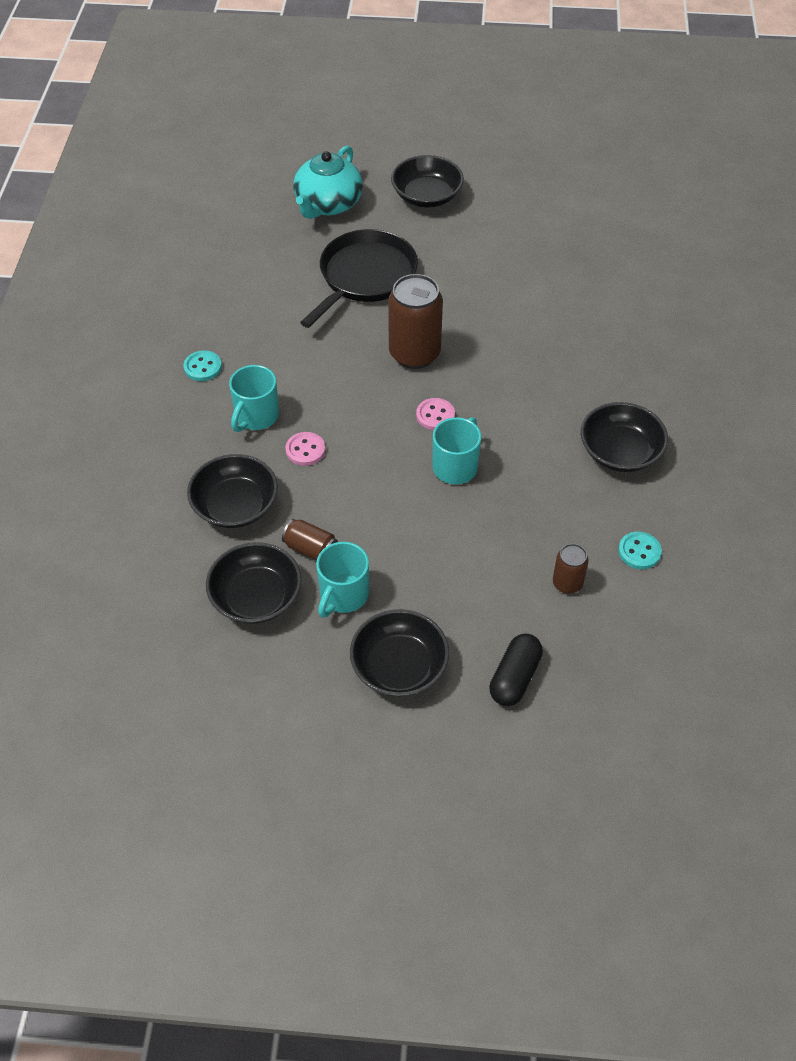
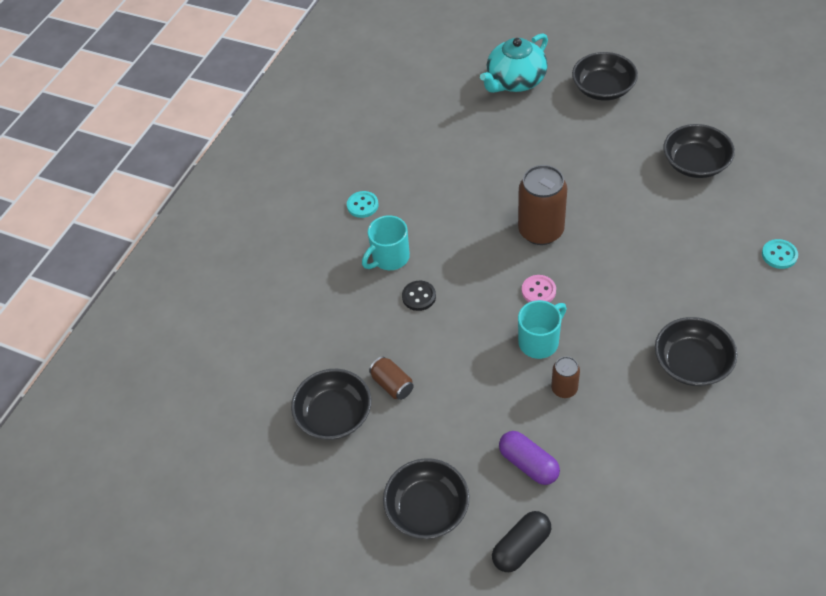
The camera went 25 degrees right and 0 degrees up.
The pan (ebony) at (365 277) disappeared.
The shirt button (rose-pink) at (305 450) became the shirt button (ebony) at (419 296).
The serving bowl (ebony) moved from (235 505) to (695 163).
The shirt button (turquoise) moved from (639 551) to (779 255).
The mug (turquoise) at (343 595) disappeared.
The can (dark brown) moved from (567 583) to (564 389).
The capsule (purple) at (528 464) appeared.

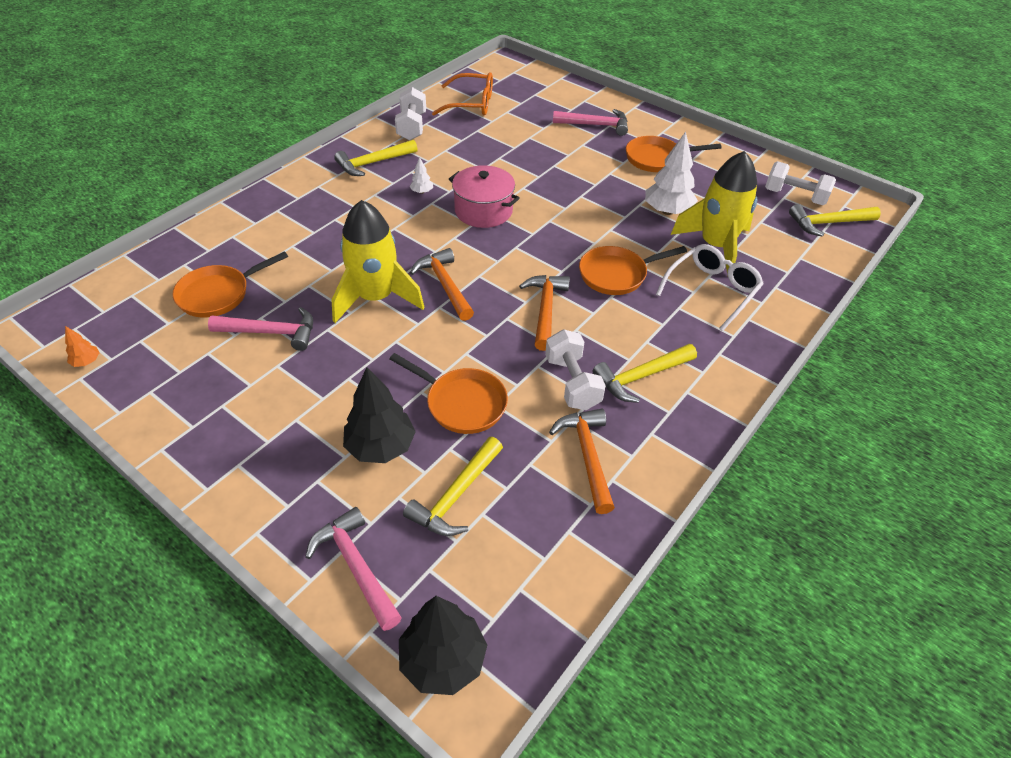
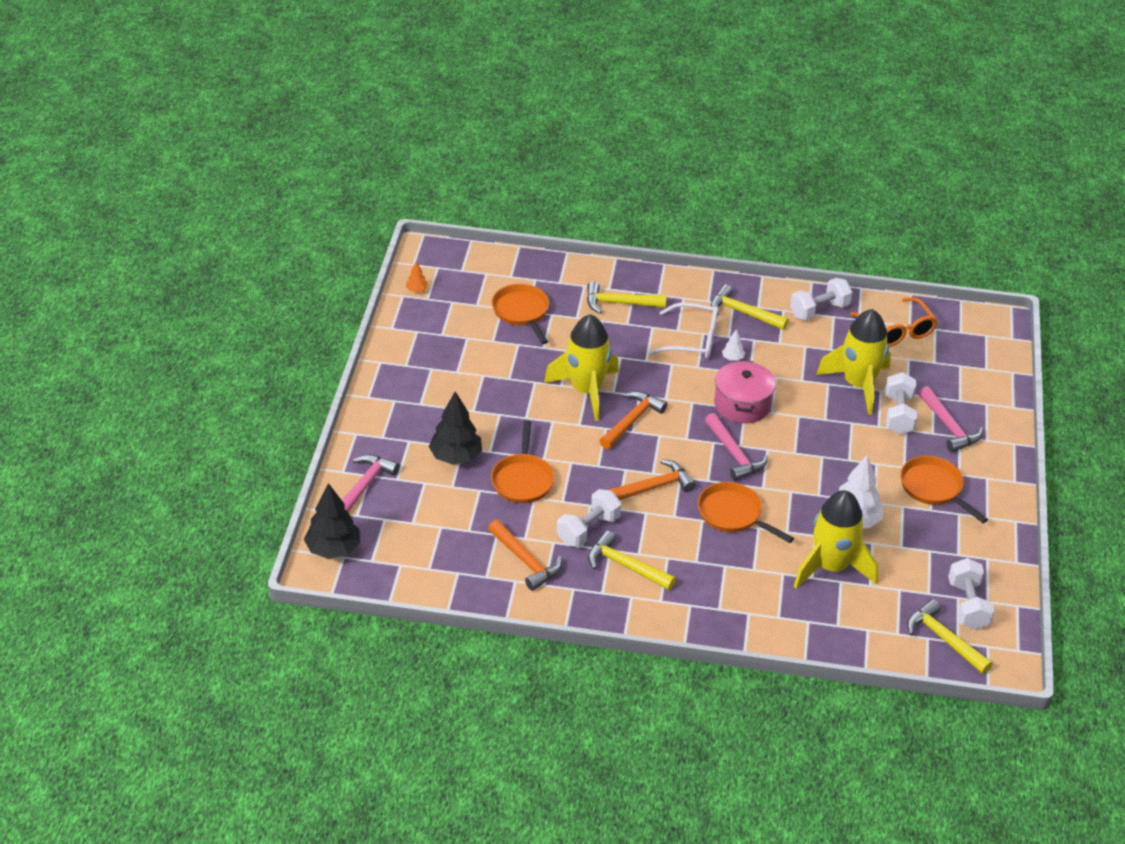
The camera went 60 degrees right and 5 degrees down.
The glasses (white) moved from (712 290) to (693 340).
The pan (bright orange) at (218 294) turned 45 degrees clockwise.
The carpenter's hammer (rose-pink) moved from (271 332) to (734 454).
The carpenter's hammer (bright orange) at (587 456) turned 90 degrees clockwise.
The carpenter's hammer (bright yellow) moved from (456 496) to (619 303).
The toy rocket (bright yellow) at (858 385) appeared.
The dumbbell (white) at (898 414) appeared.

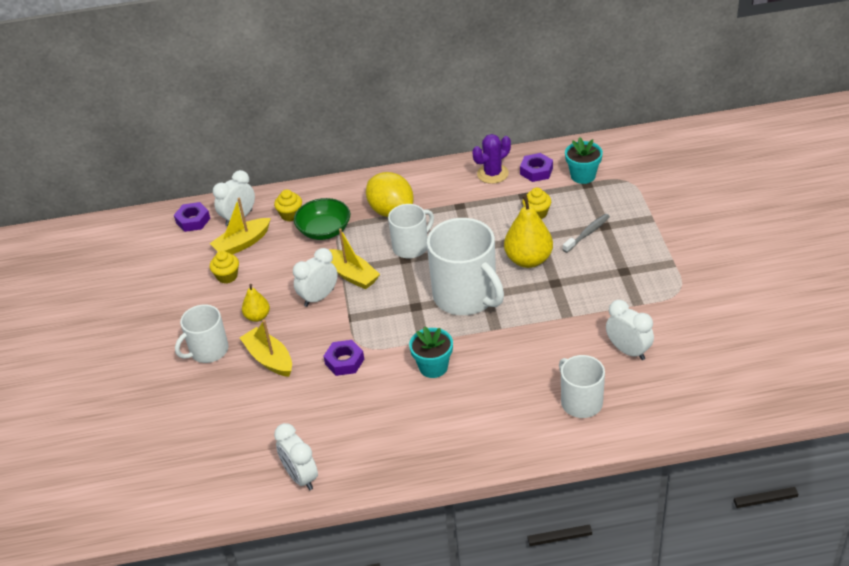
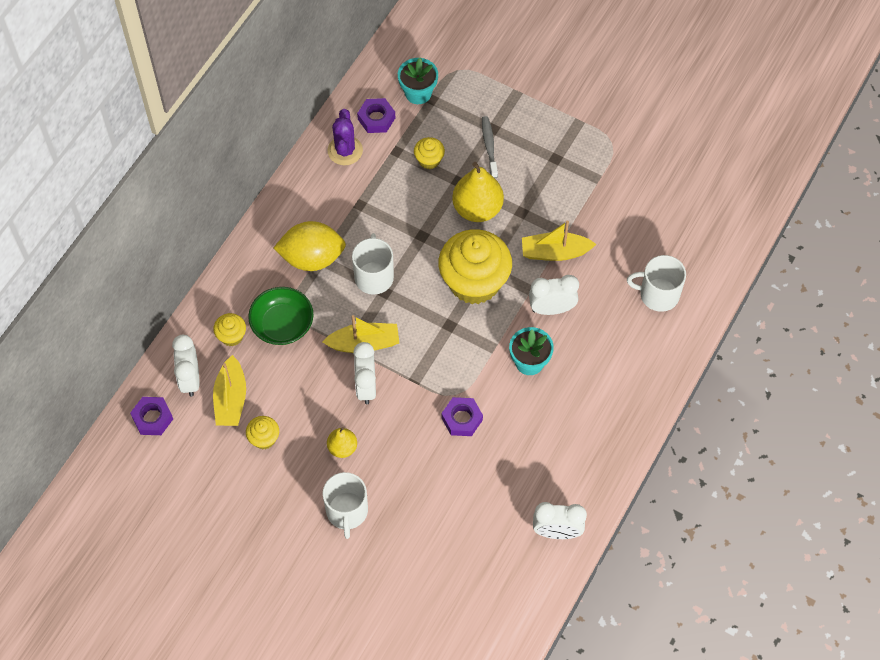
The camera went 55 degrees left and 20 degrees up.
The mug (white) at (466 296) was replaced by the cupcake (bright yellow) at (474 282).
The alarm clock (white) moved from (628 351) to (551 309).
The sailboat (bright yellow) moved from (269 359) to (555 252).

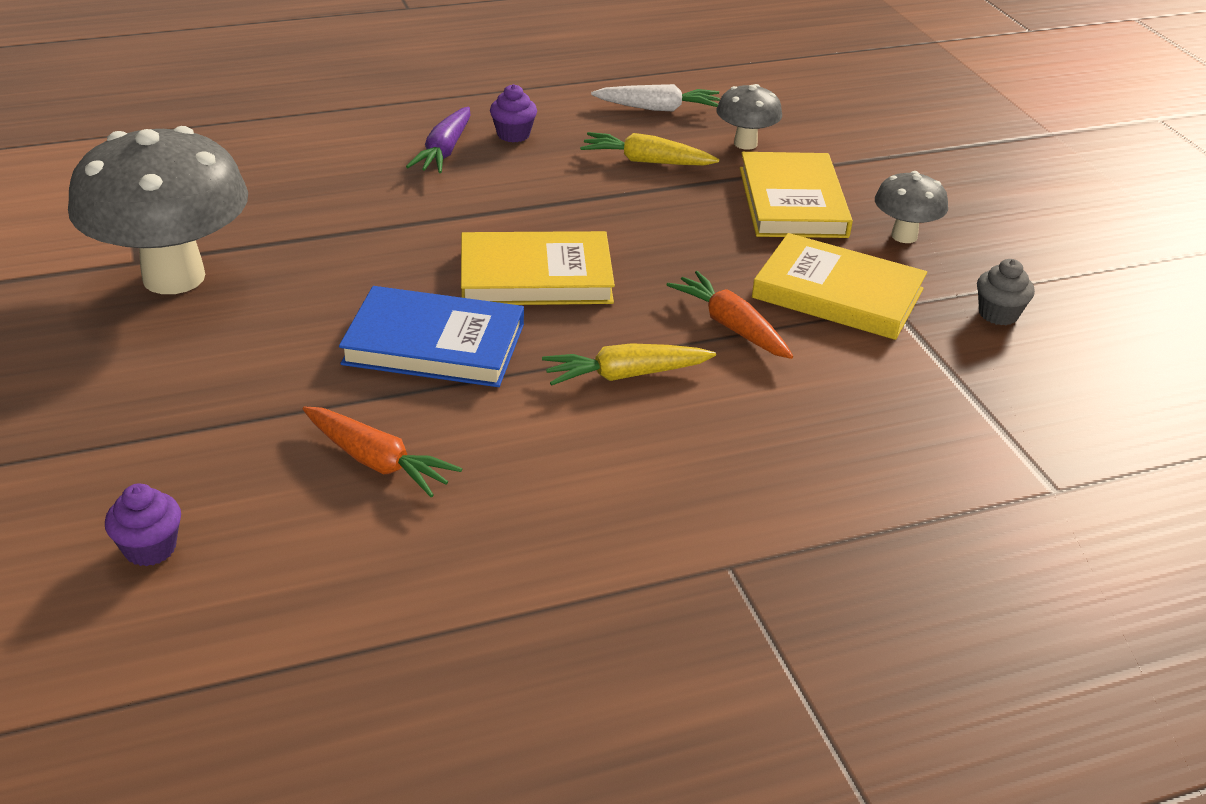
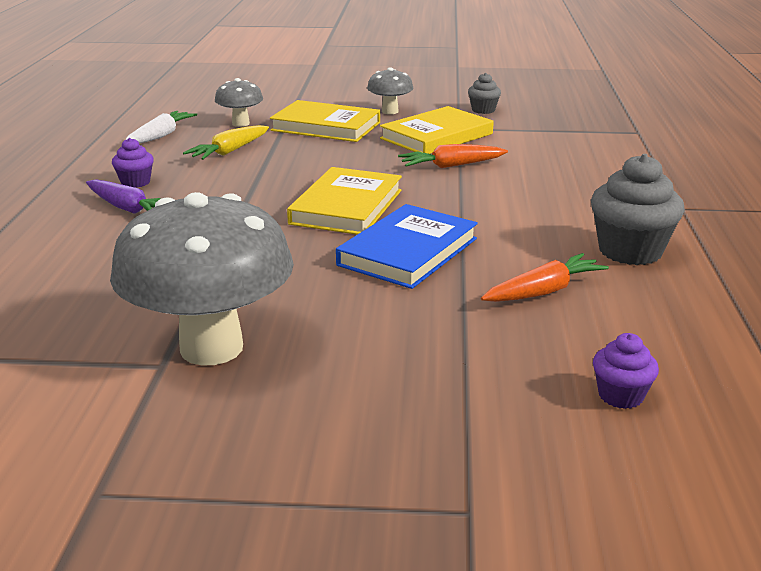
The camera went 65 degrees left and 10 degrees down.
The carrot (bright yellow) at (625 375) disappeared.
The cupcake (grey) at (630 251) appeared.

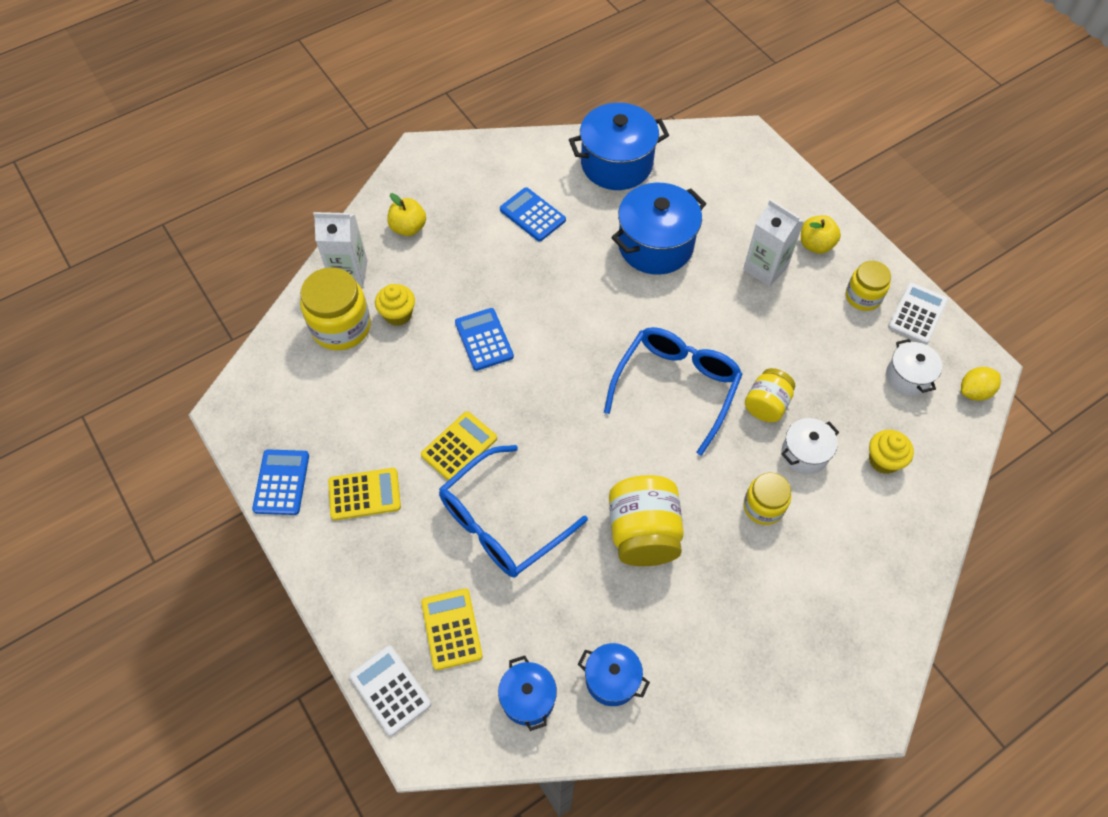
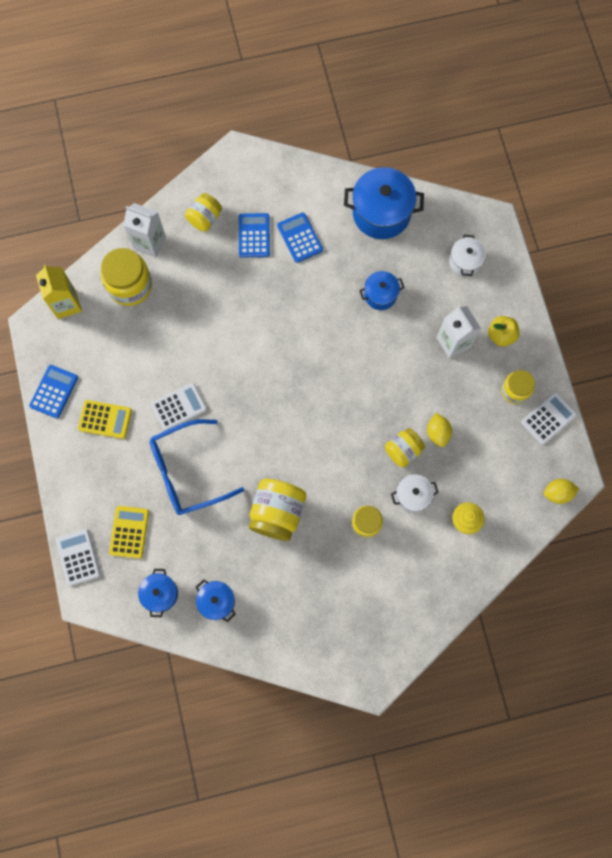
The camera went 20 degrees right and 15 degrees up.
The pot (royal blue) at (655 245) changed to 0.55 times the size.
The toy apple (bright yellow) at (408 228) was replaced by the jam jar (bright yellow) at (205 218).
The cupcake (bright yellow) at (398 314) disappeared.
The adding machine (royal blue) moved from (484 339) to (254 235).
The glasses (royal blue) at (676 387) disappeared.
The pot (white) moved from (908 377) to (465 262).
The adding machine (bright yellow) at (459 446) became the adding machine (white) at (179 407).
The juice carton (bright yellow) at (66 304) appeared.
The lemon (bright yellow) at (437 433) appeared.

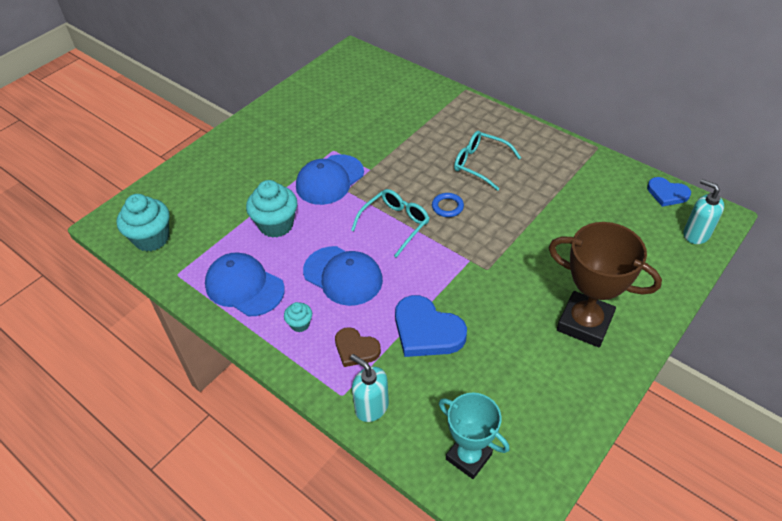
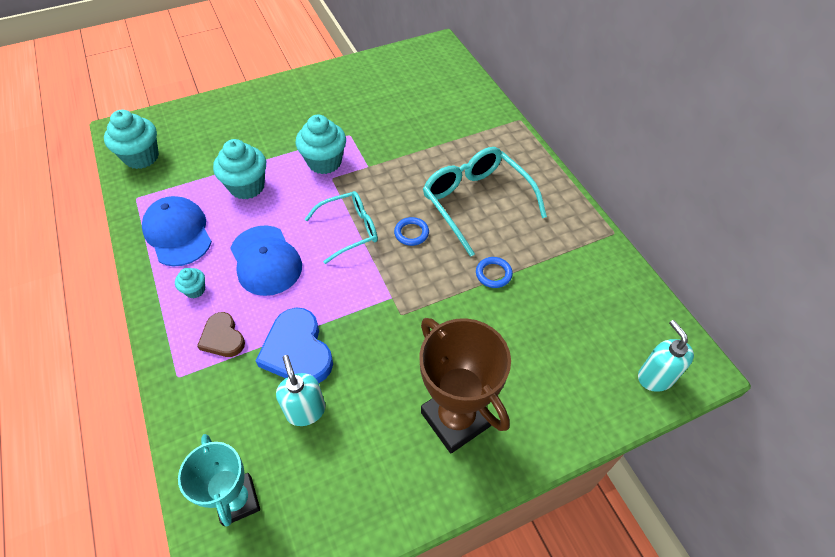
The camera went 25 degrees right and 5 degrees up.
The glasses (turquoise) at (480 164) changed to 1.53 times the size.
The cap (royal blue) at (329 180) was replaced by the cupcake (turquoise) at (324 162).
The heart shape (royal blue) at (667 194) disappeared.
The soap pump (turquoise) moved from (371 407) to (305 410).
The hoop (royal blue) at (493 274) appeared.

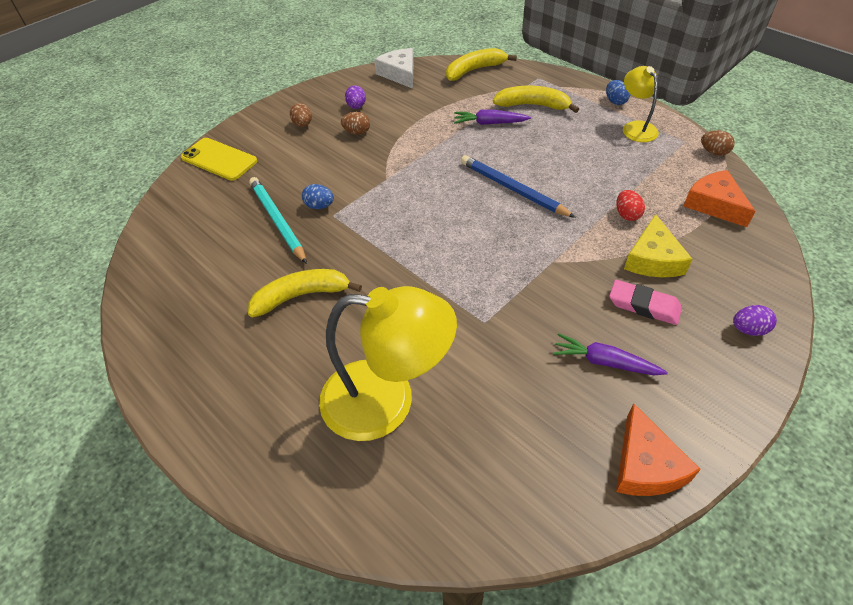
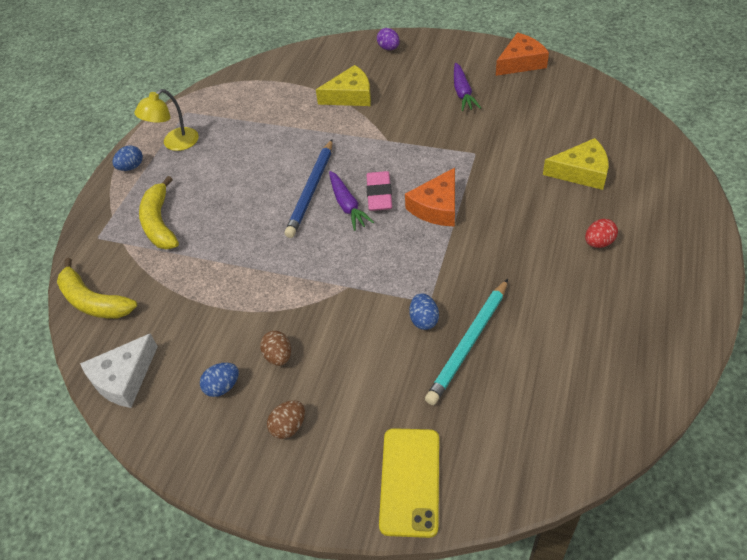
The camera went 115 degrees left and 0 degrees up.
The toy egg (purple) at (356 107) became the toy egg (royal blue) at (222 387).
The carrot (purple) moved from (489 123) to (347 205).
The toy egg (dark brown) at (713 152) disappeared.
The piece of cheese (bright orange) moved from (714 204) to (436 207).
The toy egg (crimson) moved from (627 215) to (598 243).
The toy banana (bright yellow) at (301 296) disappeared.
The gum eraser (rose-pink) moved from (644 305) to (379 194).
The desk lamp (bright yellow) at (387 401) was replaced by the piece of cheese (bright yellow) at (581 172).

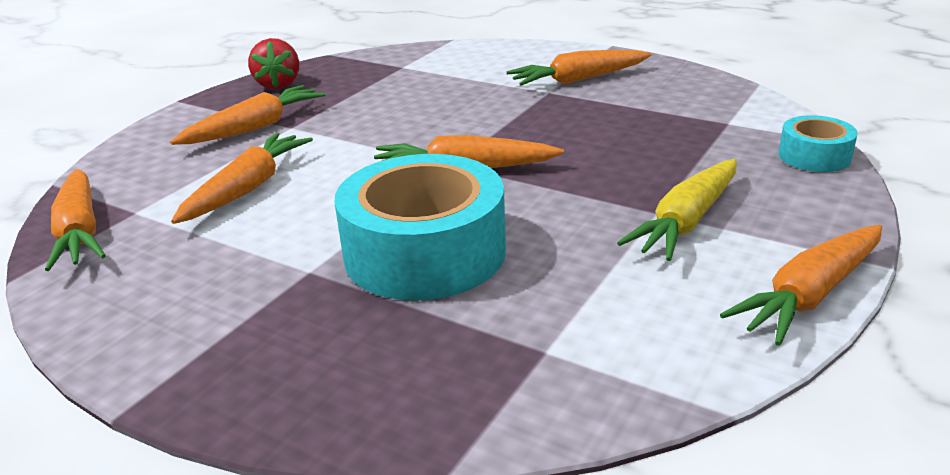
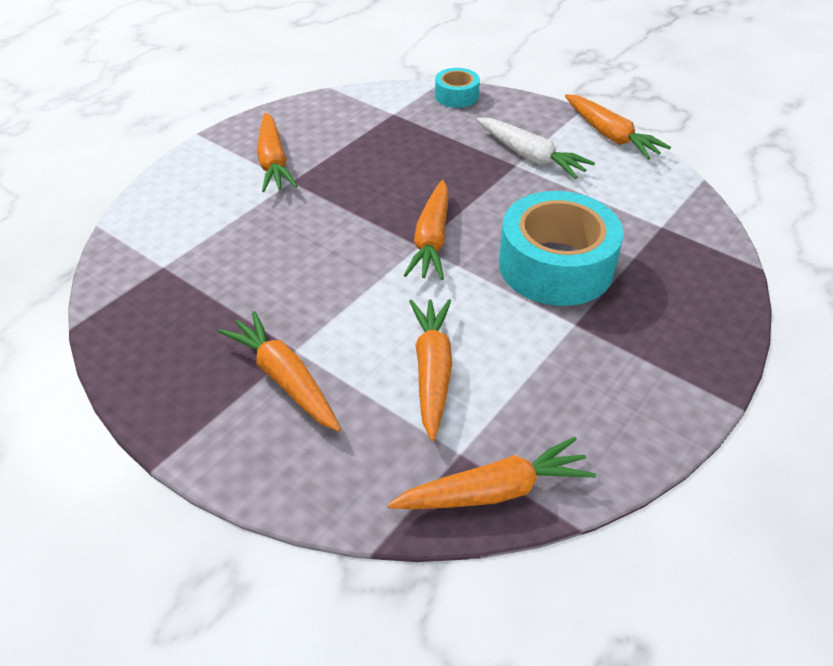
The camera went 85 degrees left and 15 degrees up.
The berry (crimson) at (278 84) disappeared.
The carrot (bright orange) at (247 189) turned 60 degrees clockwise.
The carrot (bright yellow) at (687 221) became the carrot (white) at (530 156).

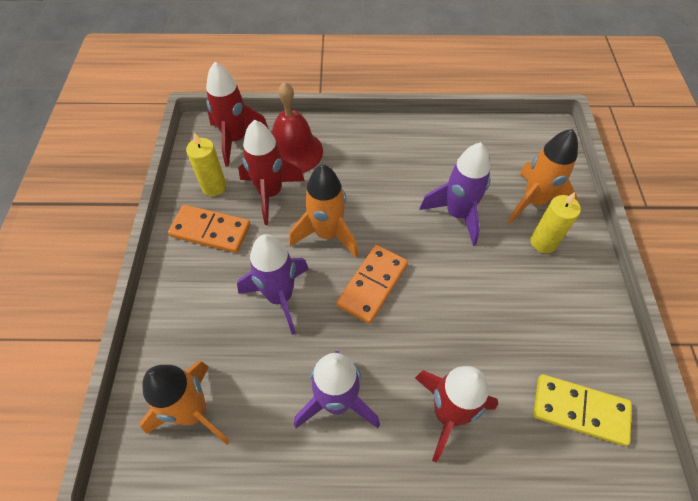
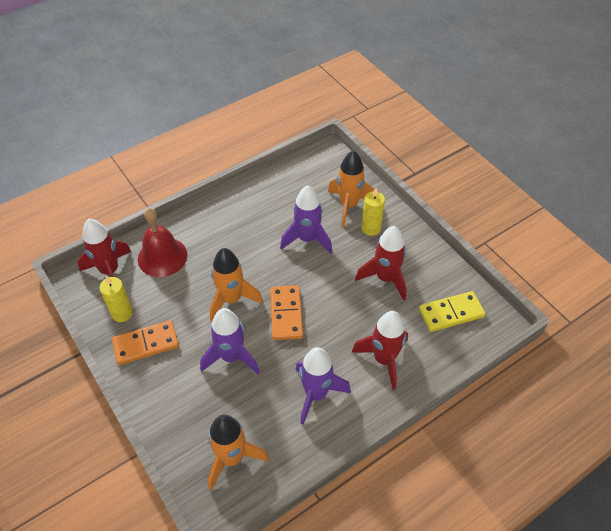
The camera went 35 degrees left and 5 degrees down.
The toy rocket (crimson) moved from (270 193) to (385 278).

